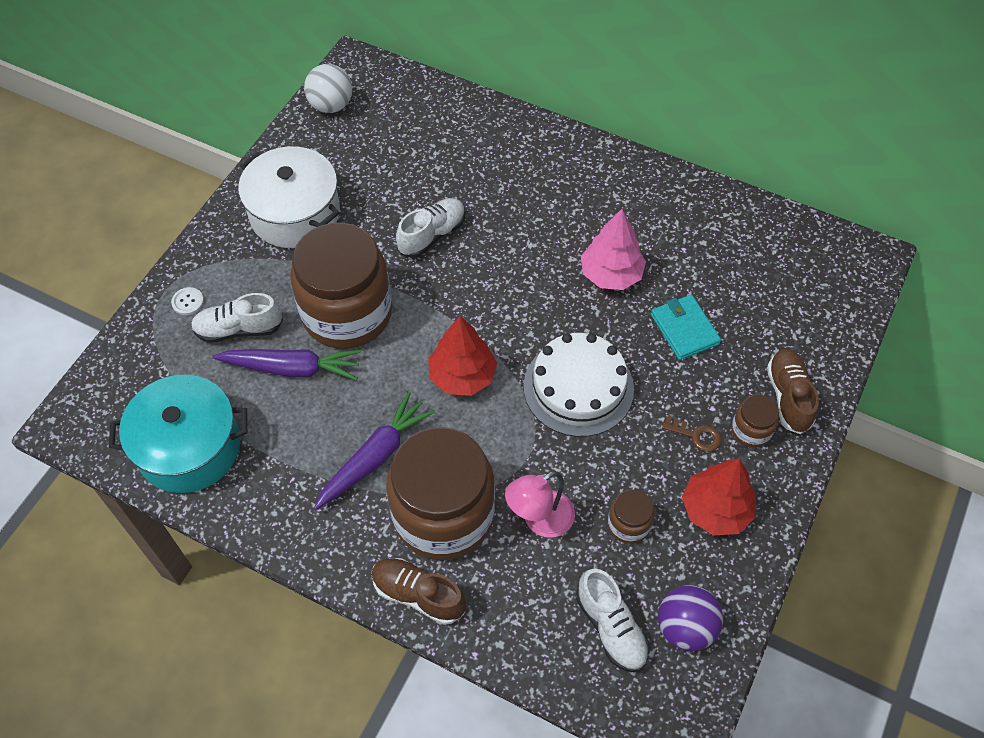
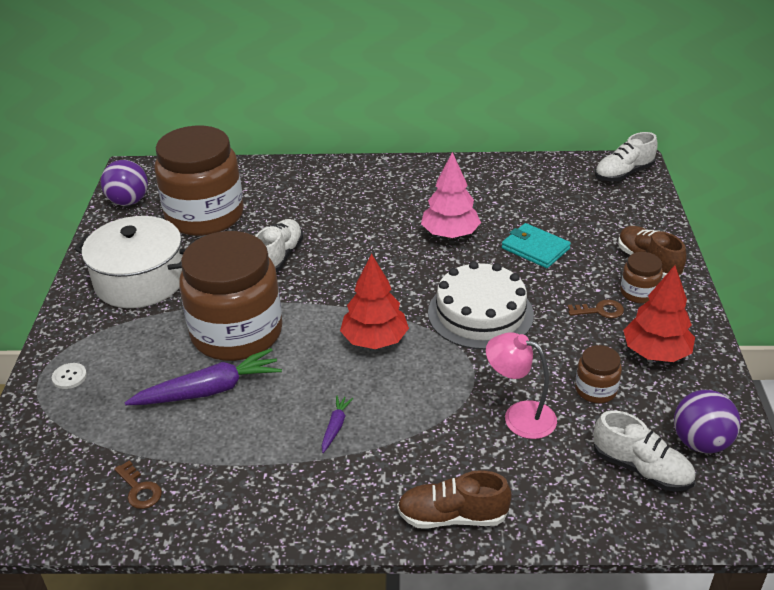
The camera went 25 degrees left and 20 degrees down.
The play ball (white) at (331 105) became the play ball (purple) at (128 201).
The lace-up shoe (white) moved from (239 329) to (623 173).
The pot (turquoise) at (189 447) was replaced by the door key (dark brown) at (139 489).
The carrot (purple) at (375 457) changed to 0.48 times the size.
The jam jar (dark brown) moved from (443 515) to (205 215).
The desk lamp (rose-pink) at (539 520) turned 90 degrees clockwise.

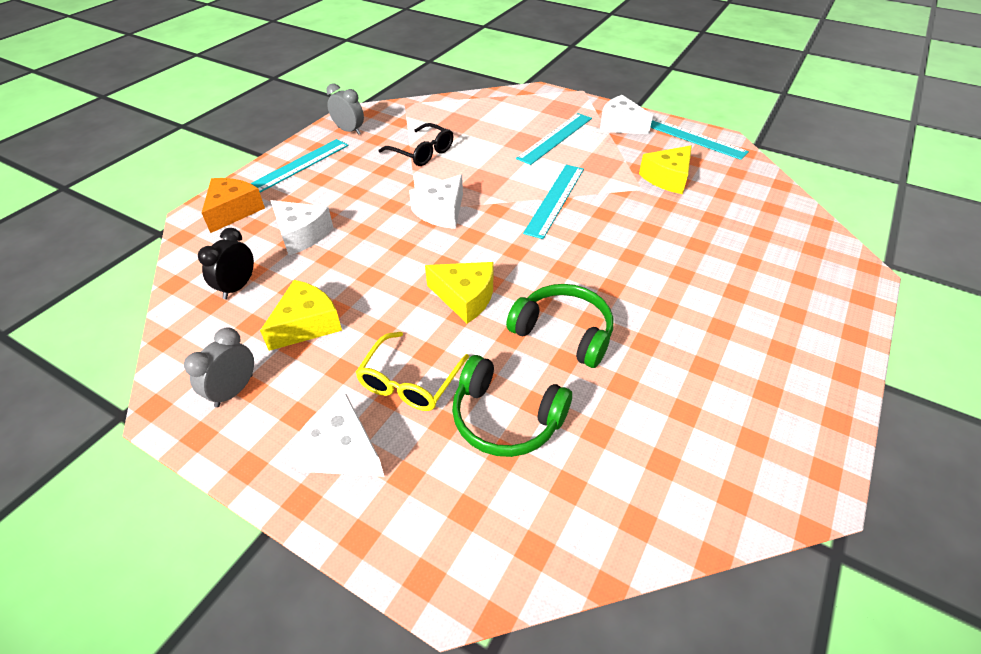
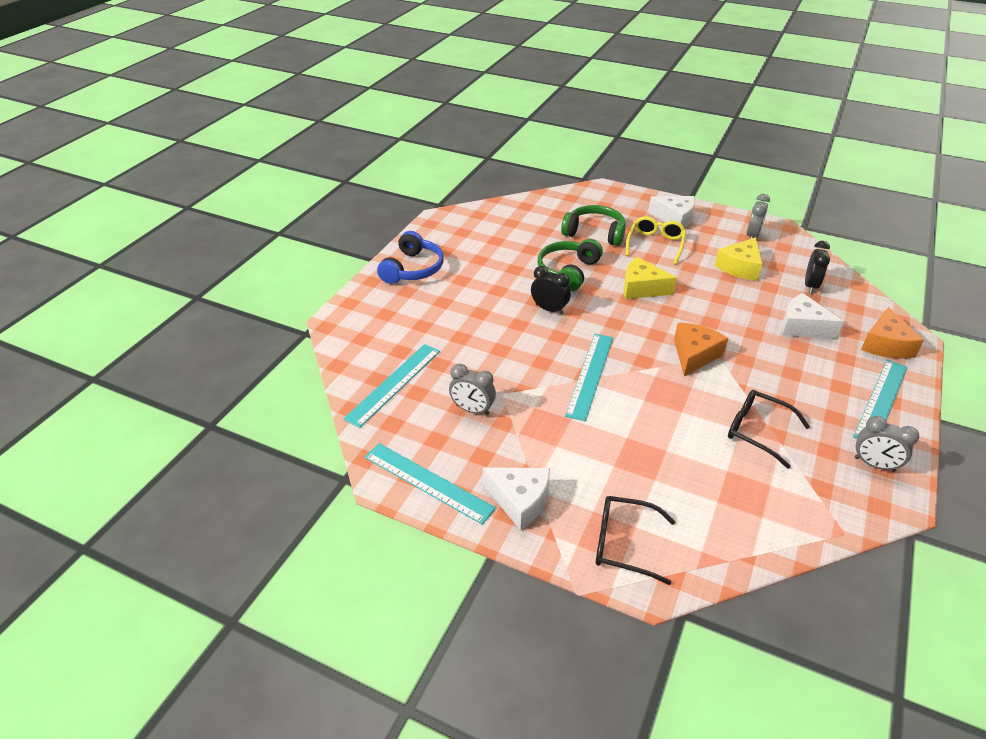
The camera went 175 degrees right and 5 degrees down.
The ruler (turquoise) moved from (555 138) to (394 384).
The piece of cheese (bright yellow) at (667 178) was replaced by the alarm clock (grey) at (472 410).
The piece of cheese (white) at (441 212) became the piece of cheese (bright orange) at (694 355).
The headphones (leaf-green) at (563 332) turned 90 degrees clockwise.
The headphones (royal blue) at (412 269) appeared.
The alarm clock (ebony) at (549 309) appeared.
The glasses (ebony) at (624 543) appeared.

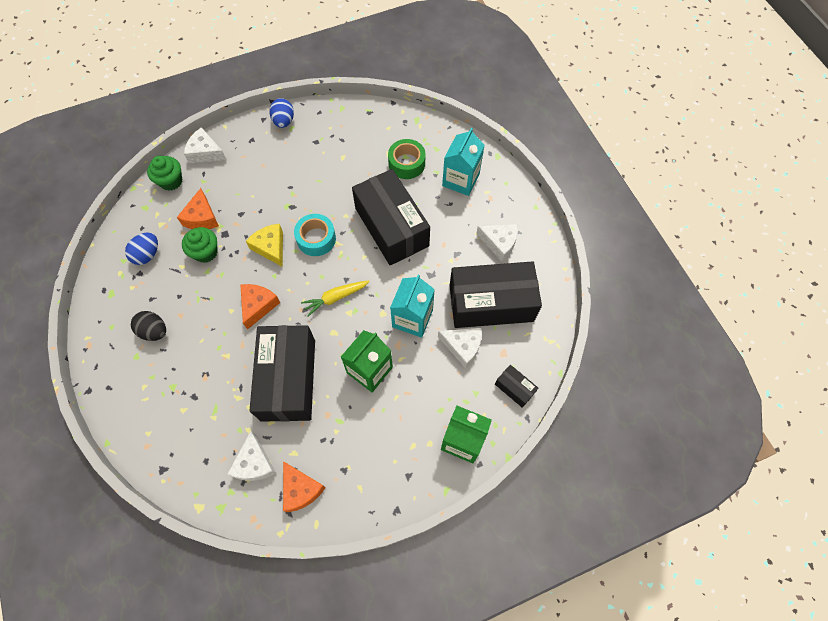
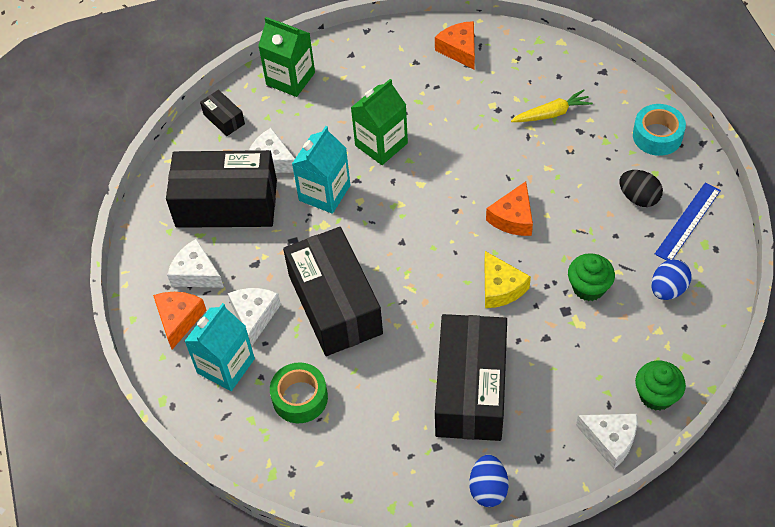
The camera went 170 degrees left and 10 degrees down.
The piece of cheese (bright orange) moved from (202 217) to (179 319).
The roll of tape (turquoise) moved from (316 239) to (657 136).
The carrot (bright yellow) moved from (335 298) to (552 113).
The box (ebony) moved from (288 379) to (470 389).
The piece of cheese (white) moved from (254 463) to (254 316).
The ruler (royal blue) at (687 222) appeared.

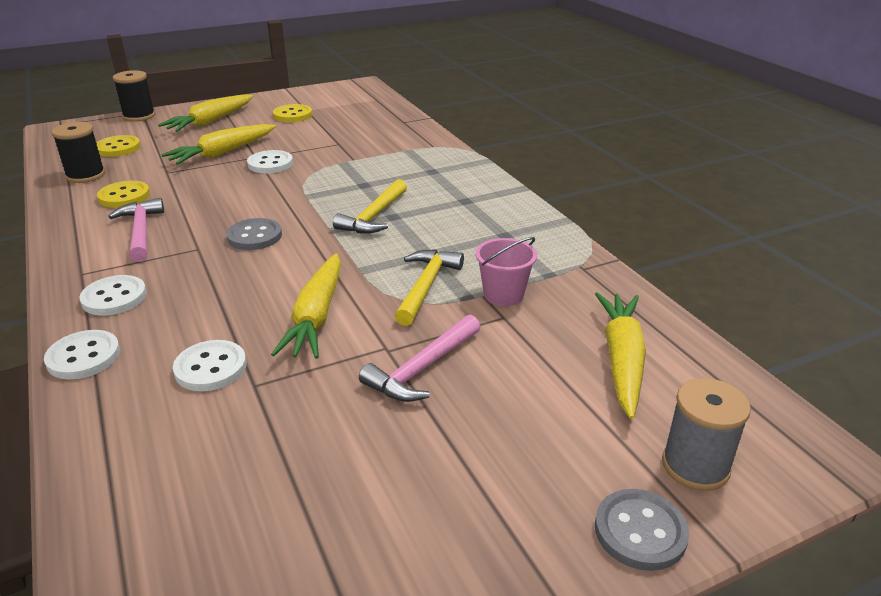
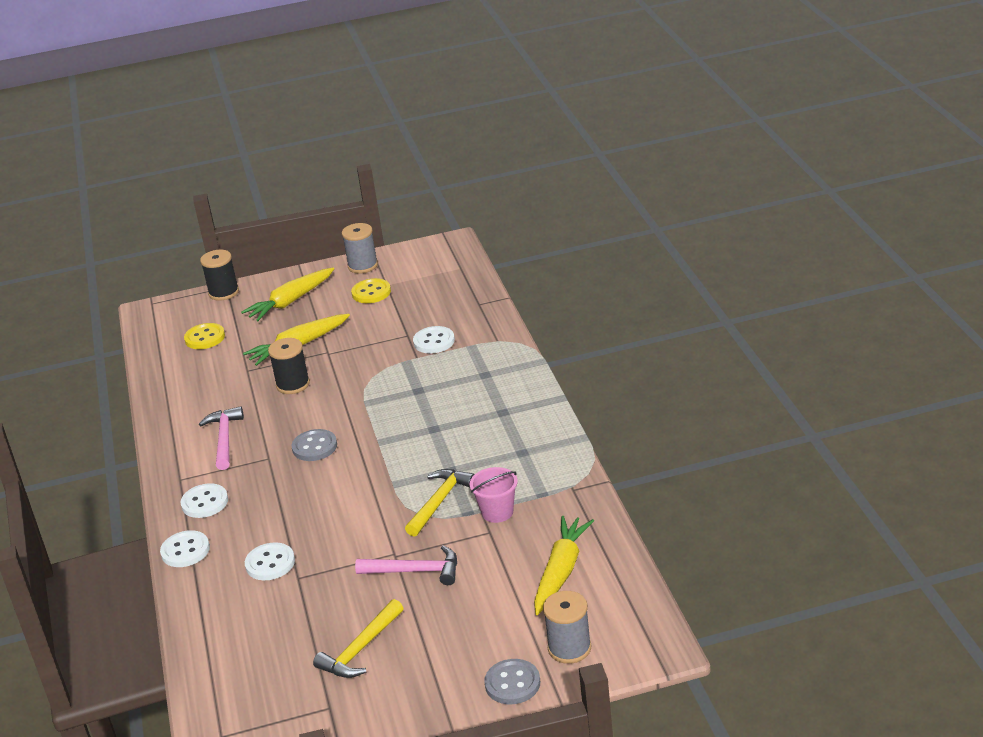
The camera went 15 degrees right and 0 degrees up.
The bobbin (ebony) moved from (85 175) to (293 384).
The shirt button (white) moved from (270 164) to (434 341).
The carpenter's hammer (bright yellow) moved from (374 216) to (361 649).
The shirt button (bright yellow) at (124 196) disappeared.
The carrot (bright yellow) at (316 316) disappeared.
The carpenter's hammer (rose-pink) at (422 368) turned 135 degrees counterclockwise.
The bobbin (grey) at (363 266) appeared.

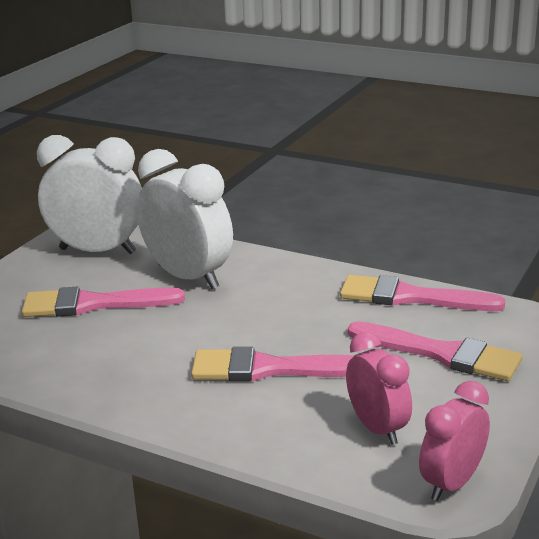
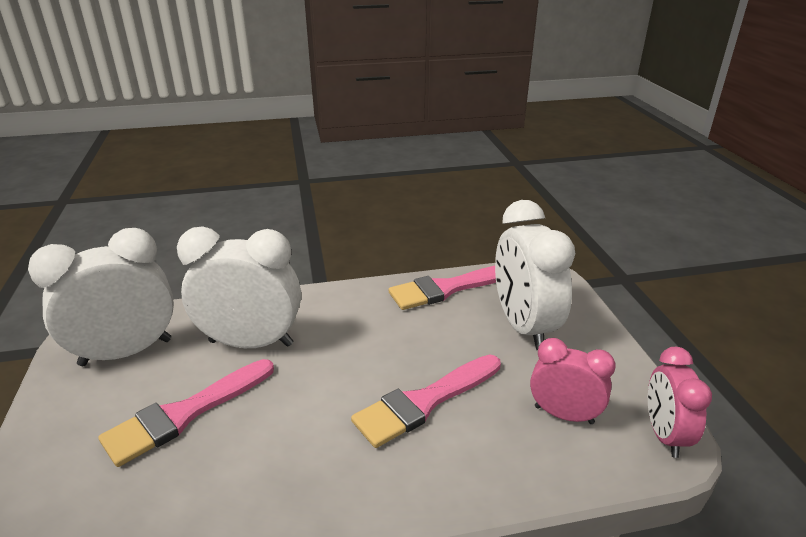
The camera went 40 degrees left and 5 degrees up.
The paintbrush (rose-pink) at (441 354) was replaced by the alarm clock (white) at (523 326).

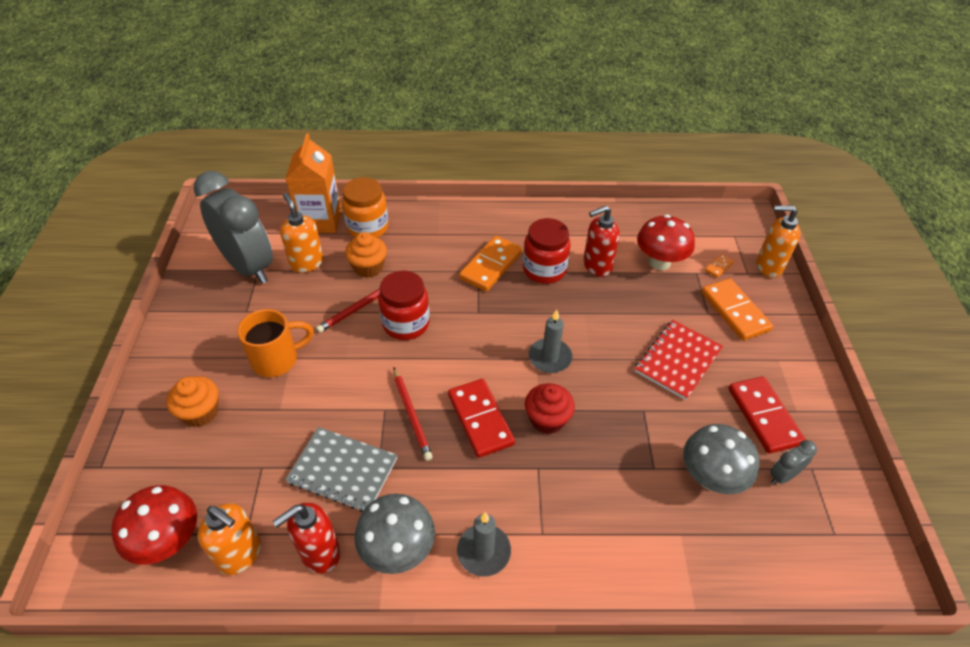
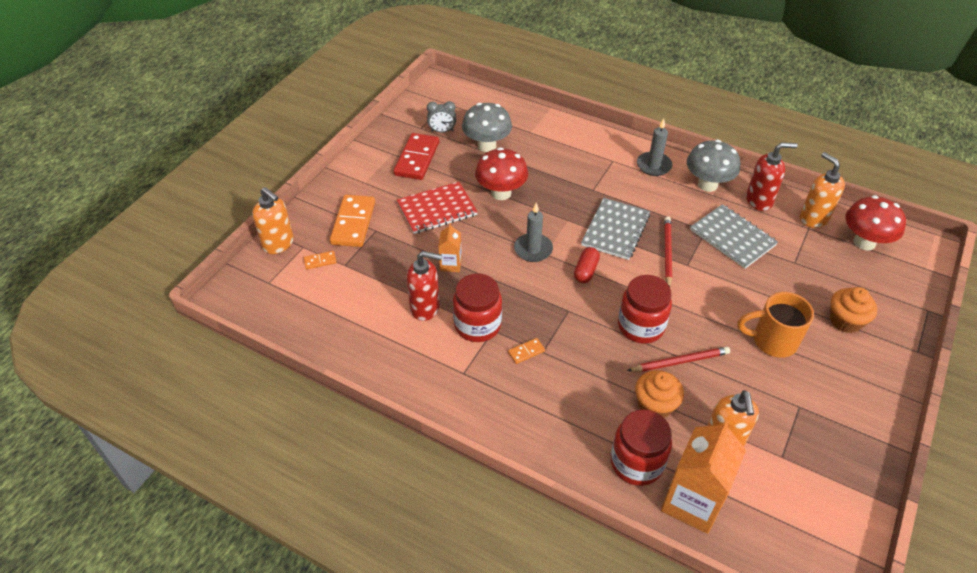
The camera went 150 degrees left and 0 degrees up.
The alarm clock (grey) at (248 266) disappeared.
The jam jar (bright orange) at (368 228) became the jam jar (crimson) at (636 463).
The fungus (crimson) moved from (659 262) to (501 193).
The domino tile (bright orange) at (491 266) changed to 0.45 times the size.
The domino tile (crimson) at (480 419) was replaced by the notebook (grey) at (615 230).
The cupcake (crimson) at (547 419) disappeared.
The juice carton (bright orange) at (450 264) appeared.
The capsule (crimson) at (586 271) appeared.

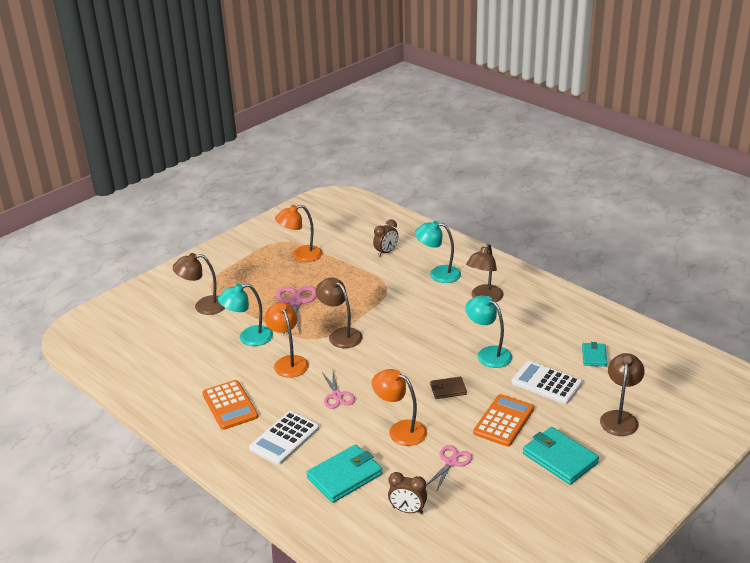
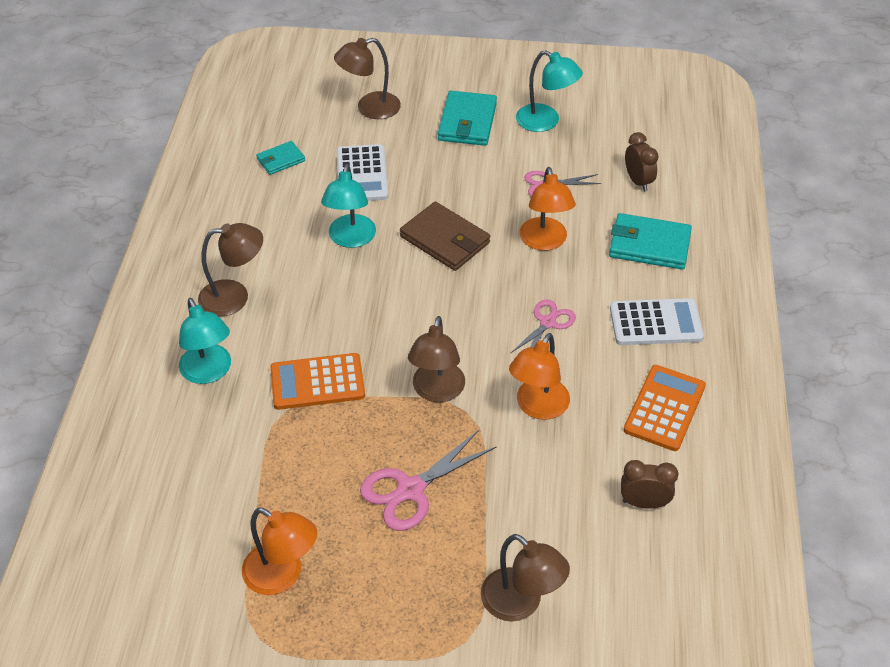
The camera went 130 degrees left and 15 degrees up.
The alarm clock (dark brown) moved from (386 252) to (644 503).
The desk lamp (turquoise) moved from (248 338) to (545 122).
The card wallet (dark brown) at (448 389) changed to 1.74 times the size.
The adding machine (bright orange) moved from (503 421) to (317 382).

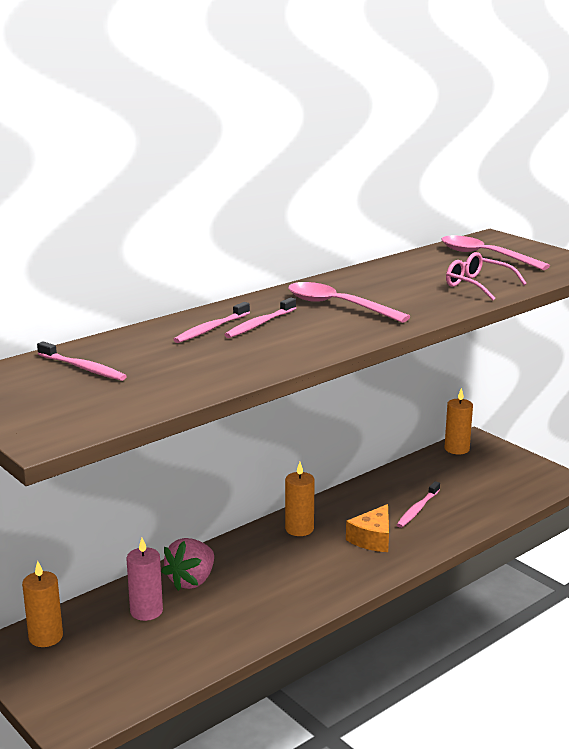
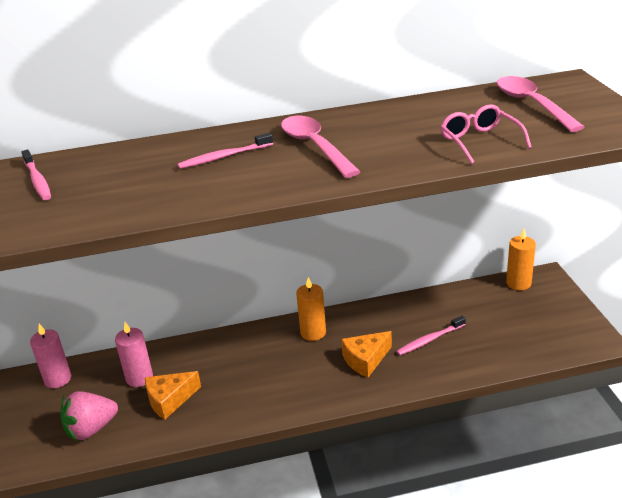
The camera went 30 degrees right and 10 degrees up.
The toothbrush (rose-pink) at (211 329) disappeared.
The berry (rose-pink) moved from (191 581) to (91 429).
The pillar candle (bright orange) at (46 637) became the pillar candle (rose-pink) at (58 379).
The piece of cheese (bright orange) at (169 400) appeared.

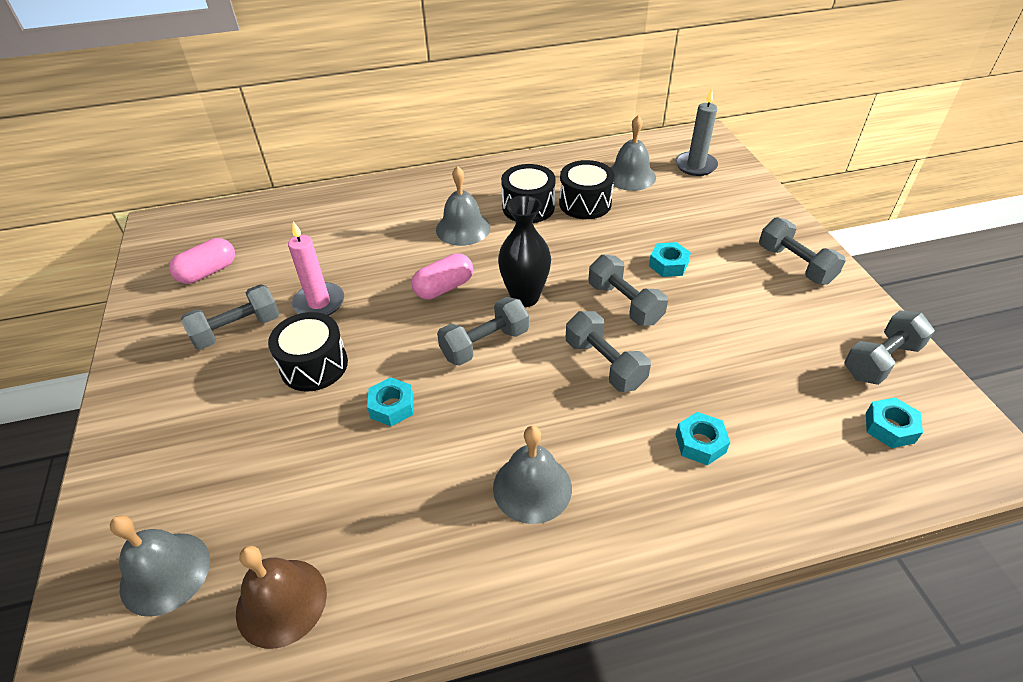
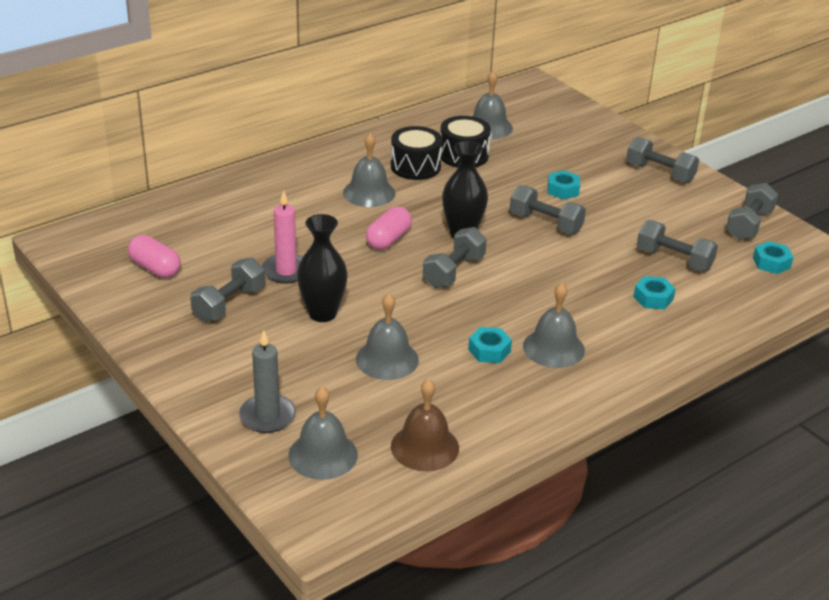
The camera went 25 degrees left and 10 degrees down.
The pillar candle (grey) moved from (695 166) to (267 416).
The capsule (rose-pink) at (208 272) turned 75 degrees counterclockwise.
The dumbbell (grey) moved from (604 364) to (674 259).
The snare drum (ebony) at (314 365) was replaced by the tall vase (ebony) at (322 314).
The hex nut (turquoise) moved from (392 406) to (489 350).
The school bell (grey) at (387 359) appeared.

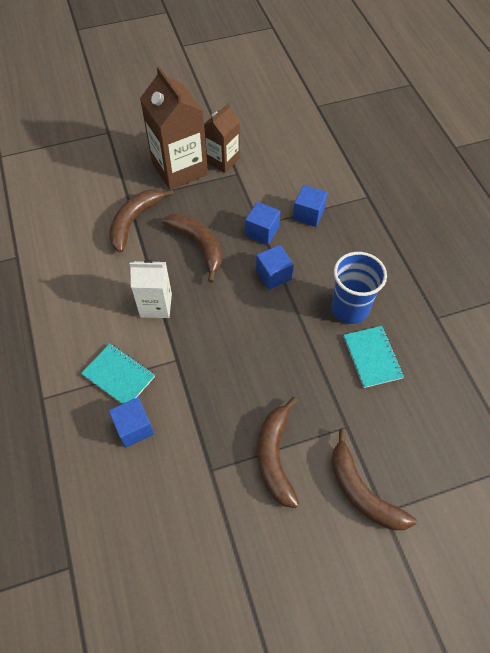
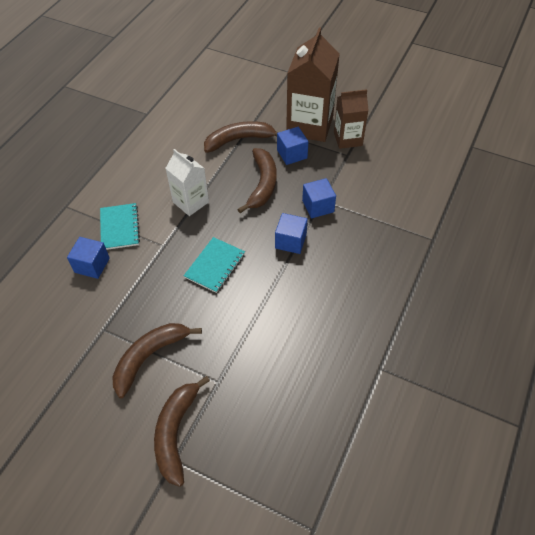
The camera went 45 degrees right and 5 degrees down.
The block (royal blue) moved from (308 214) to (292 154).
The tumbler (royal blue) at (349 309) disappeared.
The notebook (turquoise) moved from (372 357) to (215 265).

